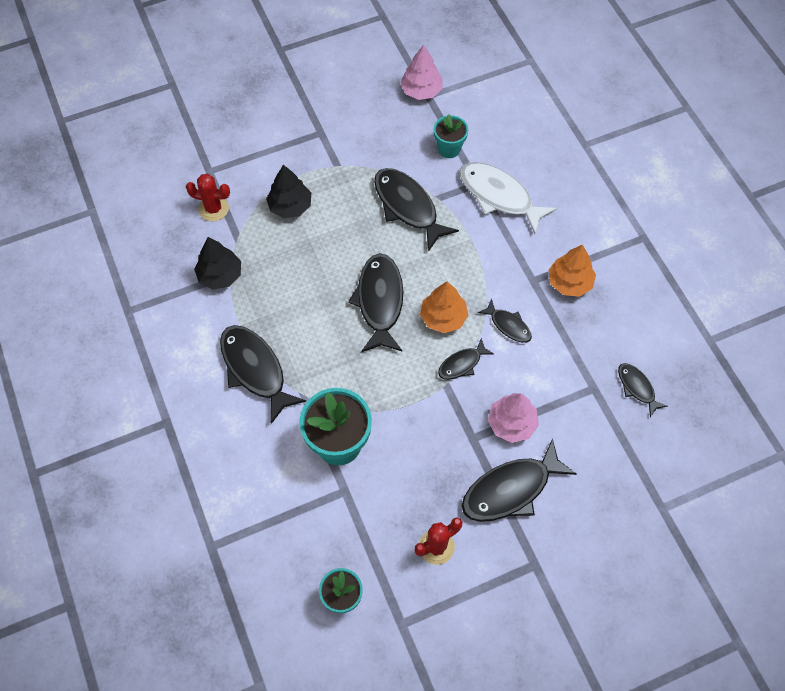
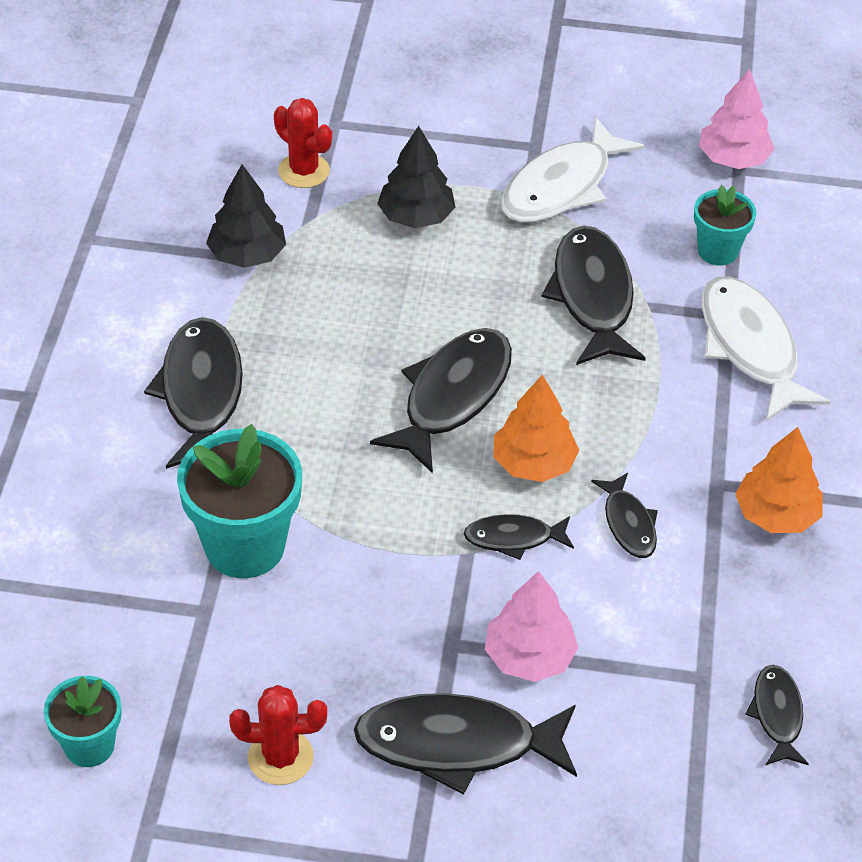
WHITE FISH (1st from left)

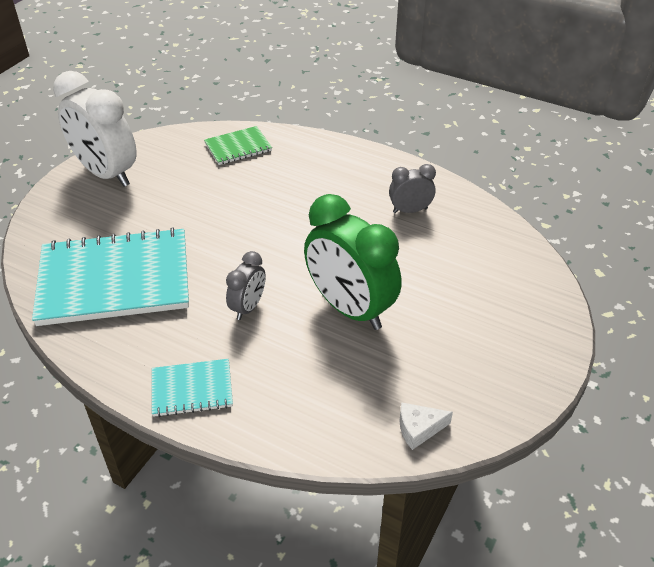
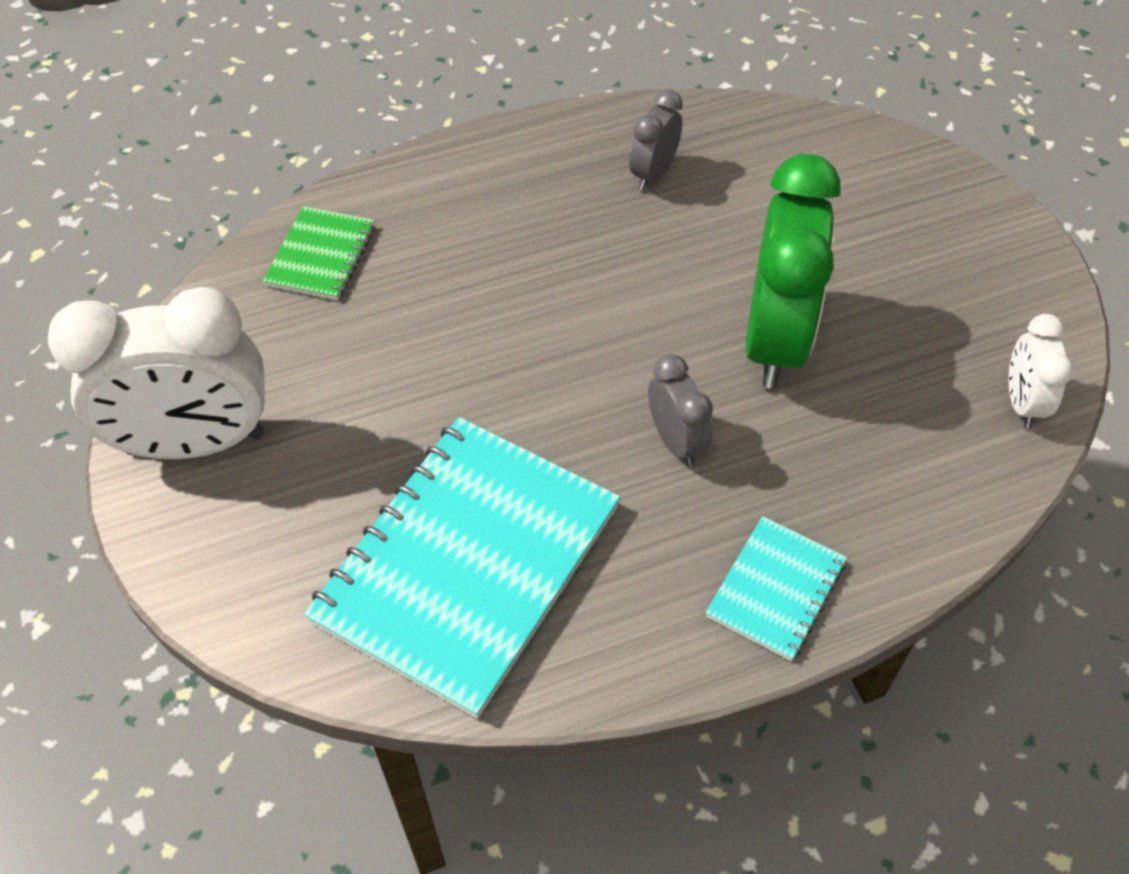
GREEN CLOCK
WHITE CLOCK (2nd from left)

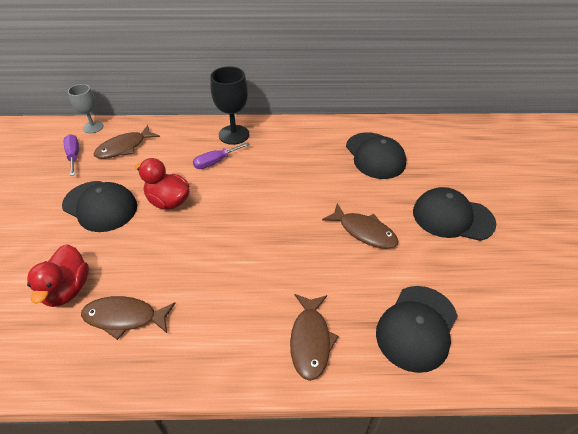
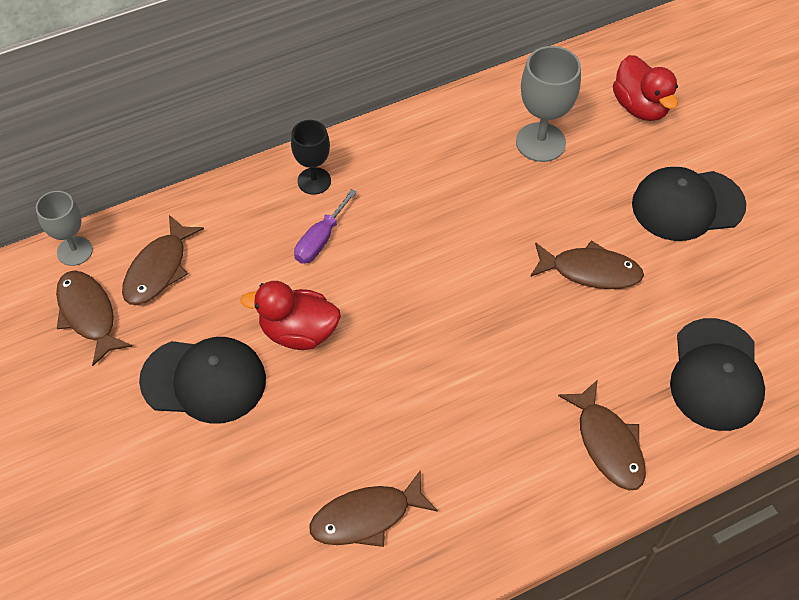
BLACK GOBLET
GREY GOBLET (2nd from left)
BROWN FISH (1st from left)
RED DUCK (2nd from left)

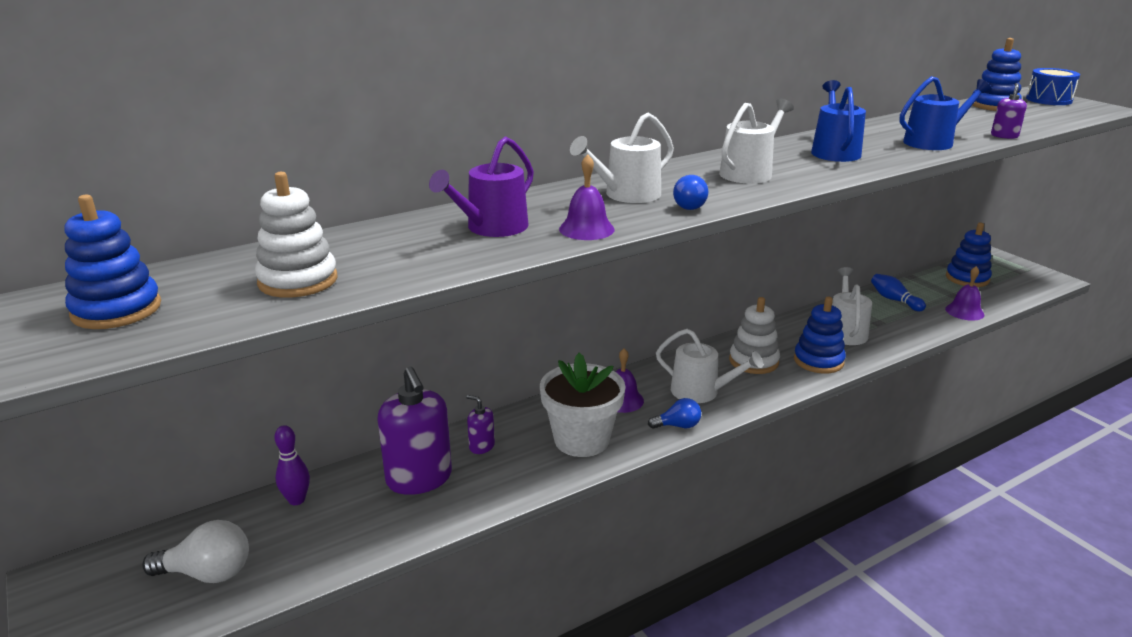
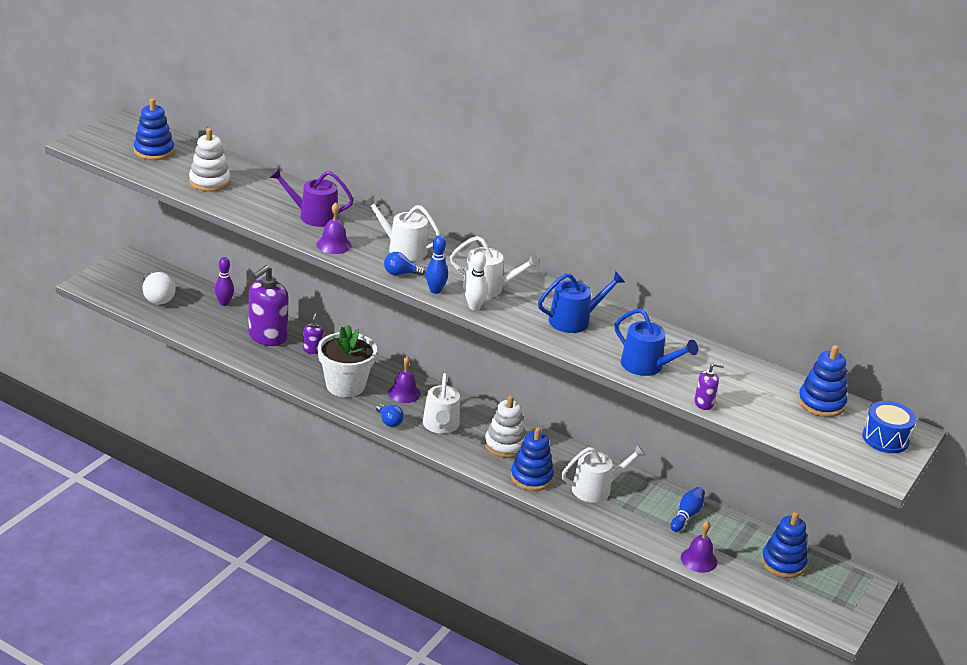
BLUE BOWLING PIN (1st from left)
WHITE BOWLING PIN

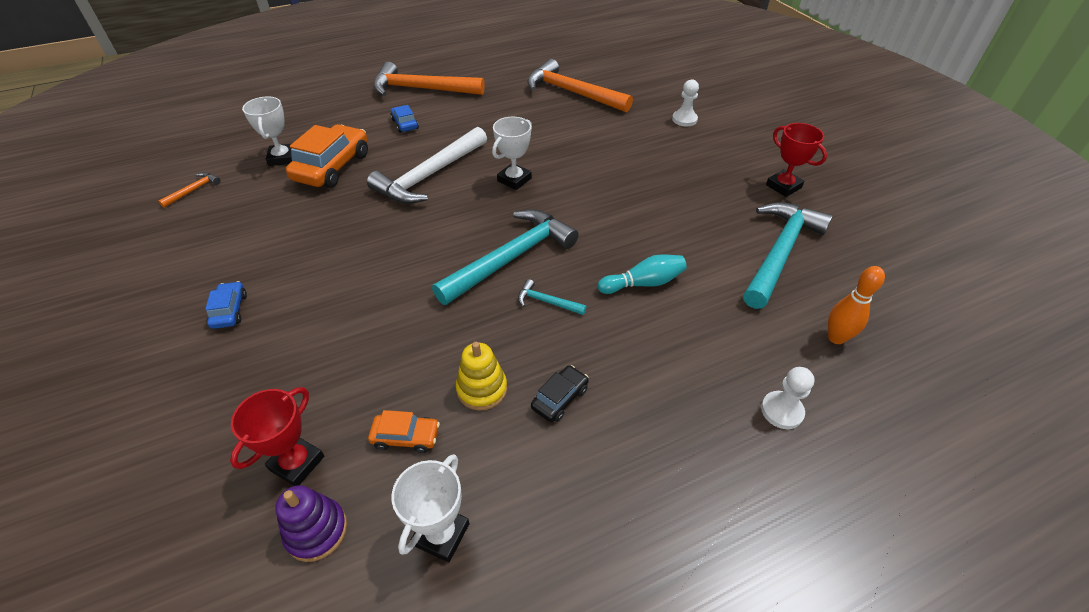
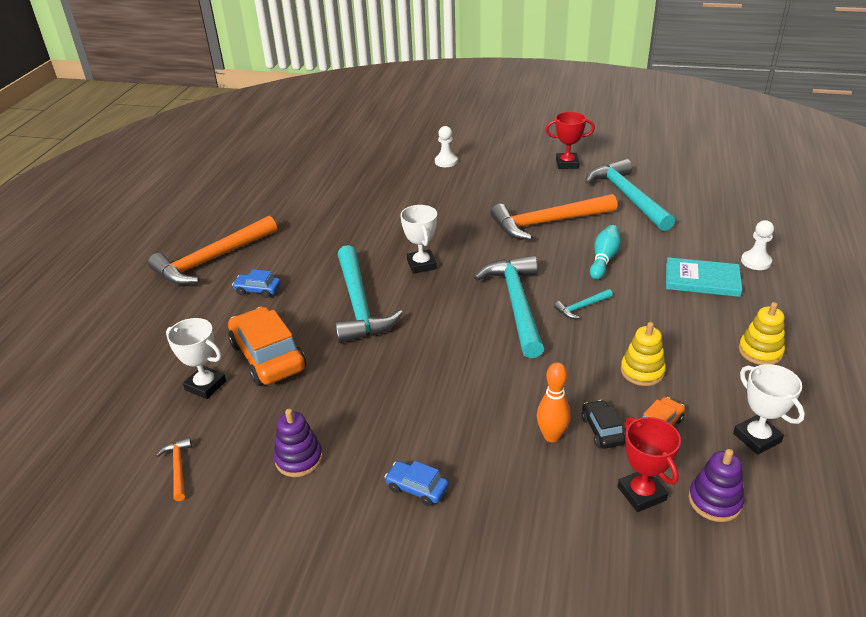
ORANGE HAMMER (3rd from left)
TURQUOISE HAMMER (1st from left)
ORANGE BOWLING PIN
BLACK CAR
TURQUOISE BOOK
YELLOW STACKING TOY (2nd from left)
PURPLE STACKING TOY (1st from left)

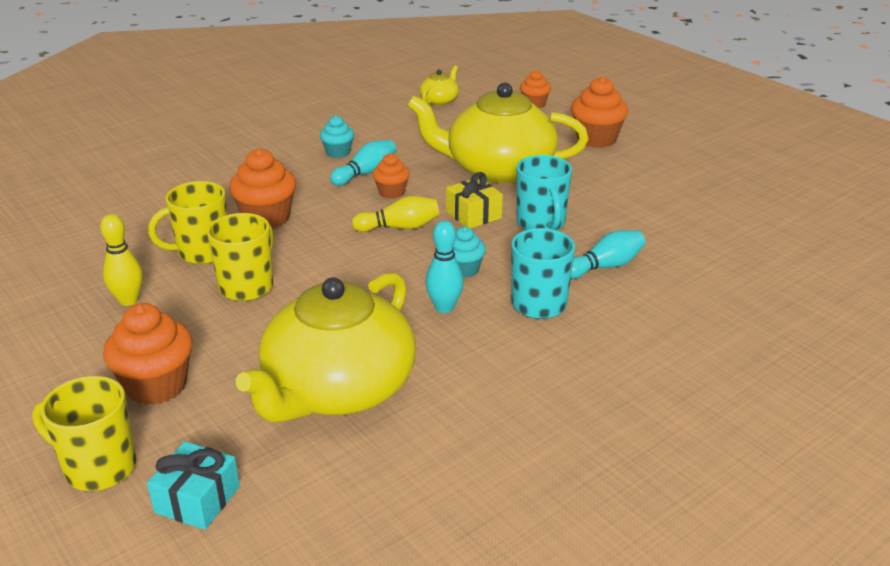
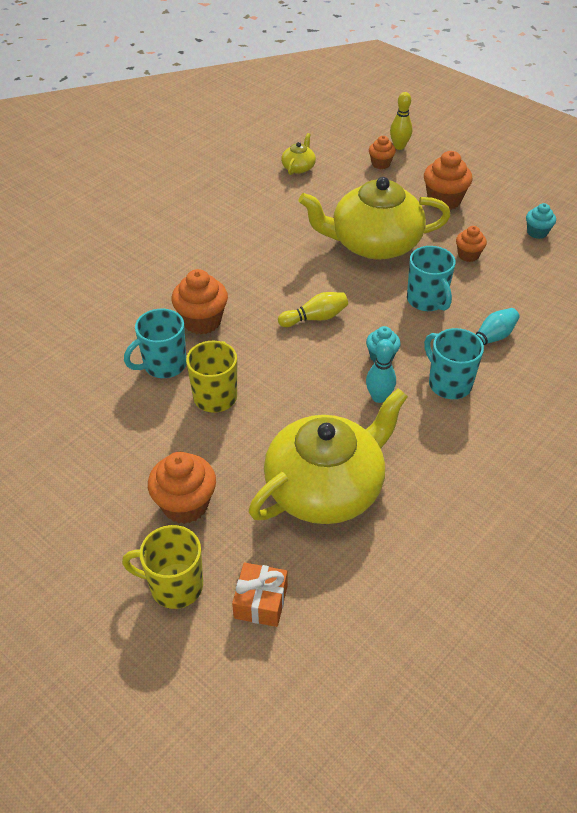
TURQUOISE CUPCAKE (2nd from left)
TURQUOISE BOWLING PIN (1st from left in the first image)
ORANGE CUPCAKE (5th from left)
YELLOW GIFT
TURQUOISE MUG (1st from left)
YELLOW BOWLING PIN (2nd from left)
YELLOW TEAPOT (2nd from left)
ORANGE GIFT

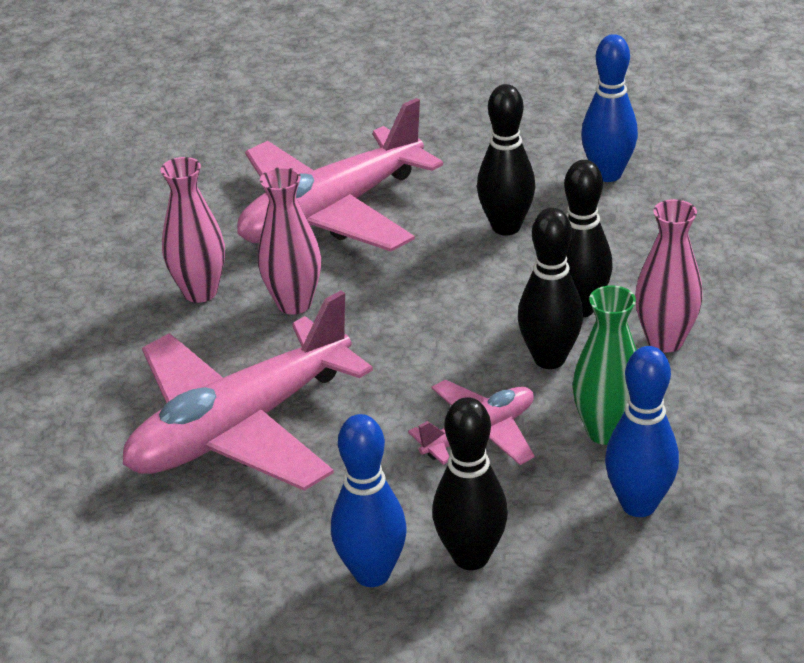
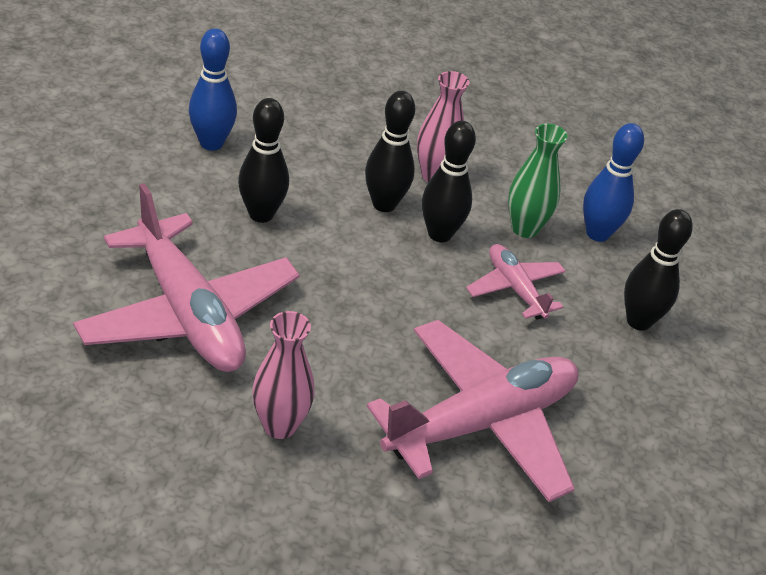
PINK VASE (2nd from left in the first image)
PINK PLANE (2nd from left)
BLUE BOWLING PIN (1st from left in the first image)

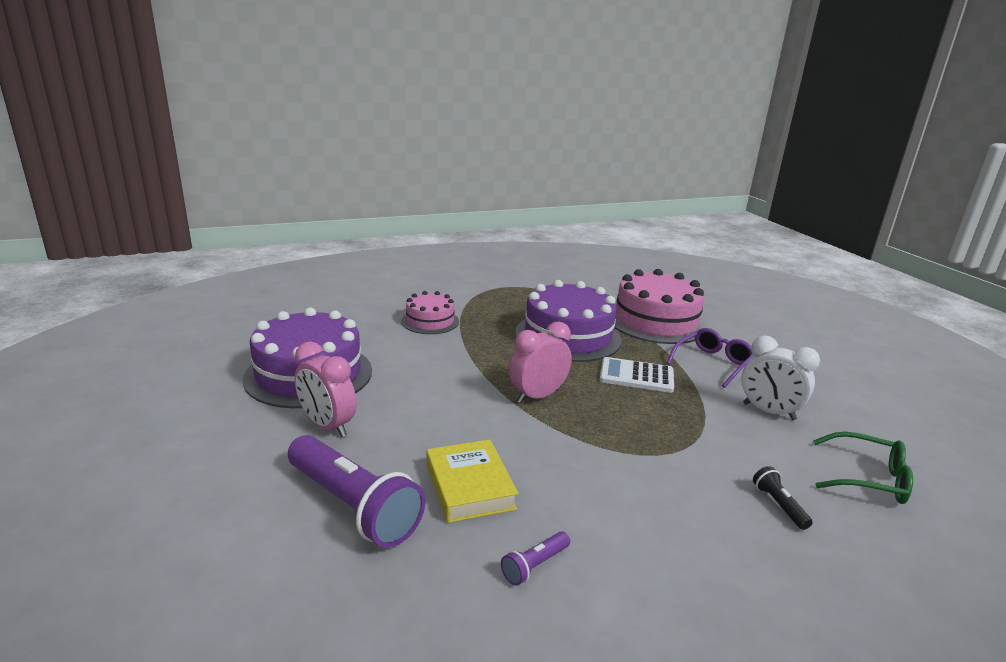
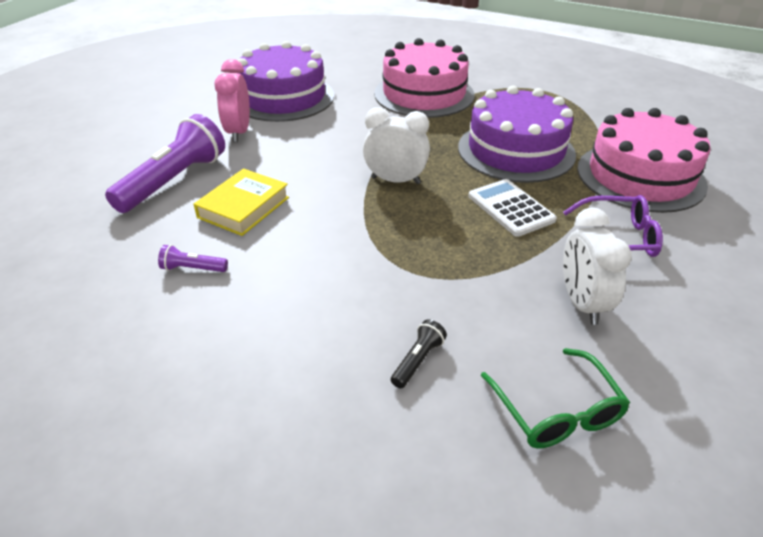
PINK CAKE (1st from left)
WHITE CLOCK (1st from left)
PURPLE FLASHLIGHT (1st from left)

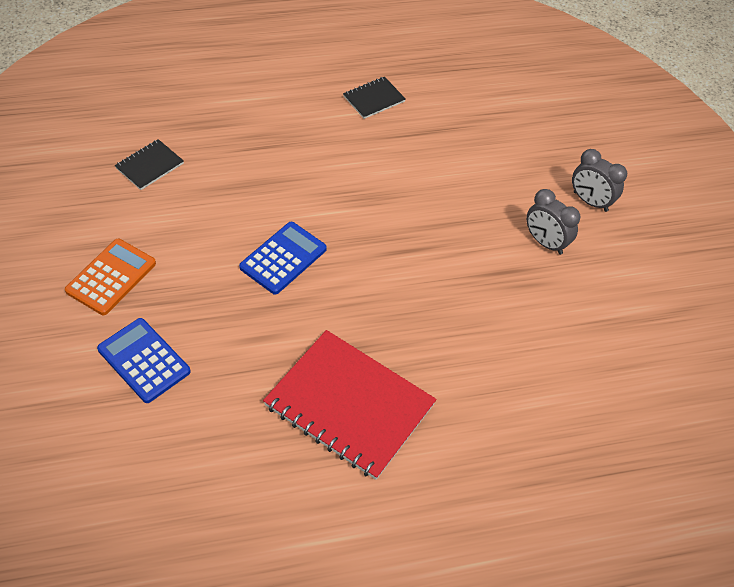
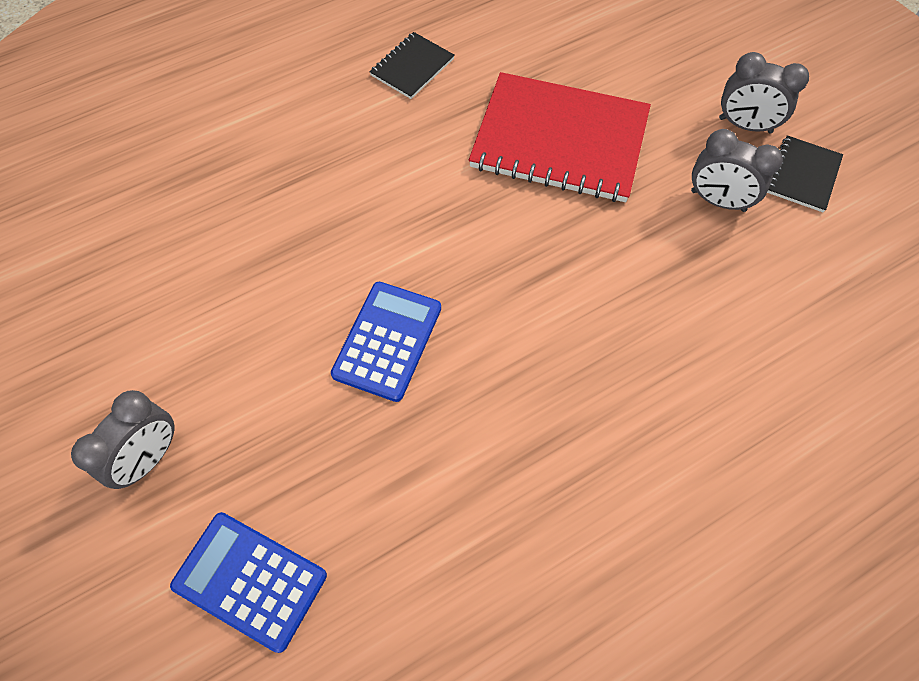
BLACK NOTEBOOK (2nd from left)
GREY CLOCK (1st from left)
RED NOTEBOOK

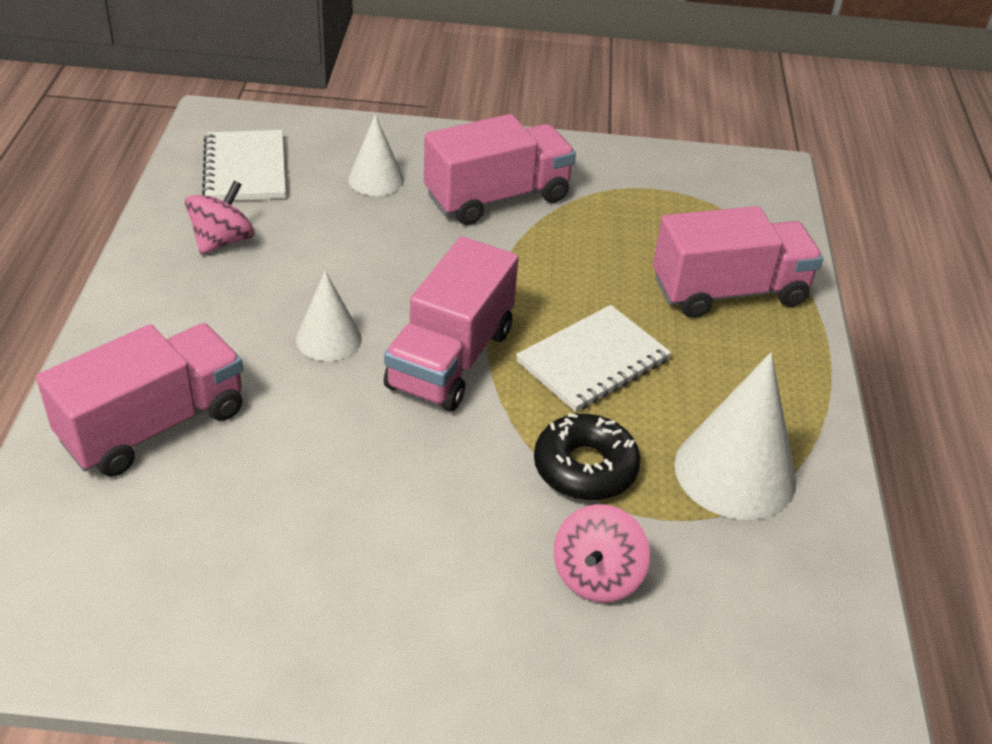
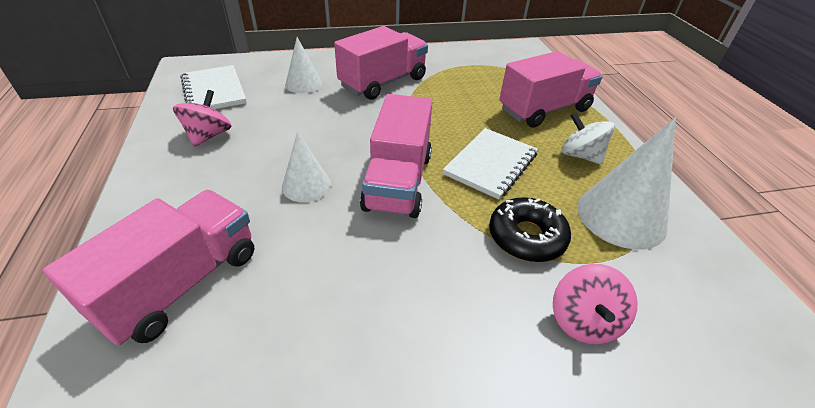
WHITE SPINNING TOP

